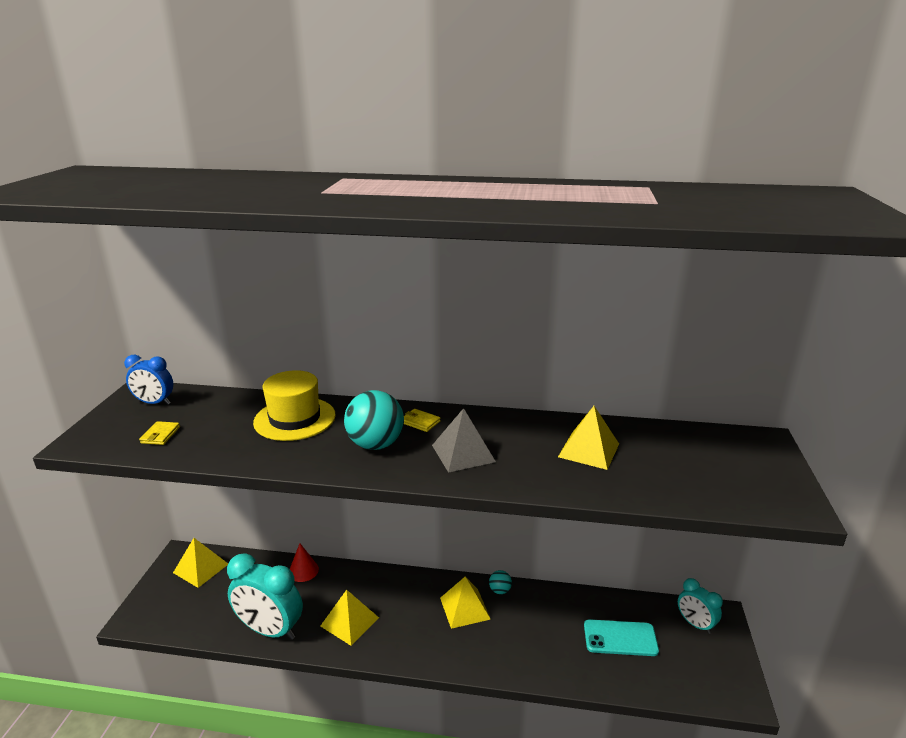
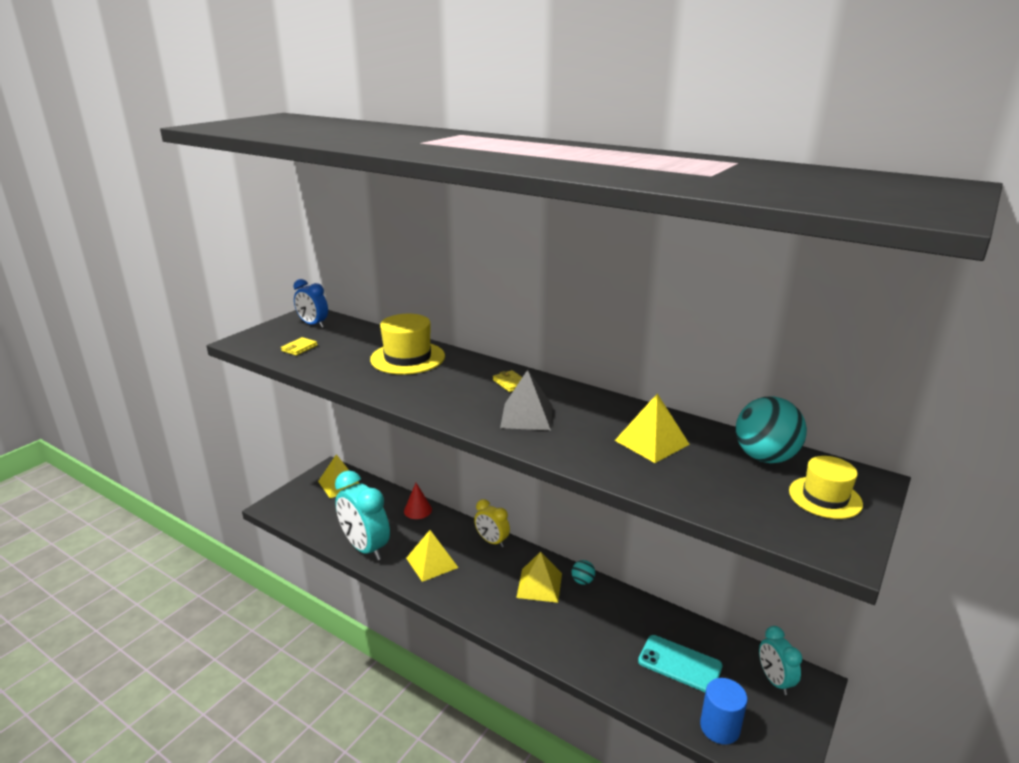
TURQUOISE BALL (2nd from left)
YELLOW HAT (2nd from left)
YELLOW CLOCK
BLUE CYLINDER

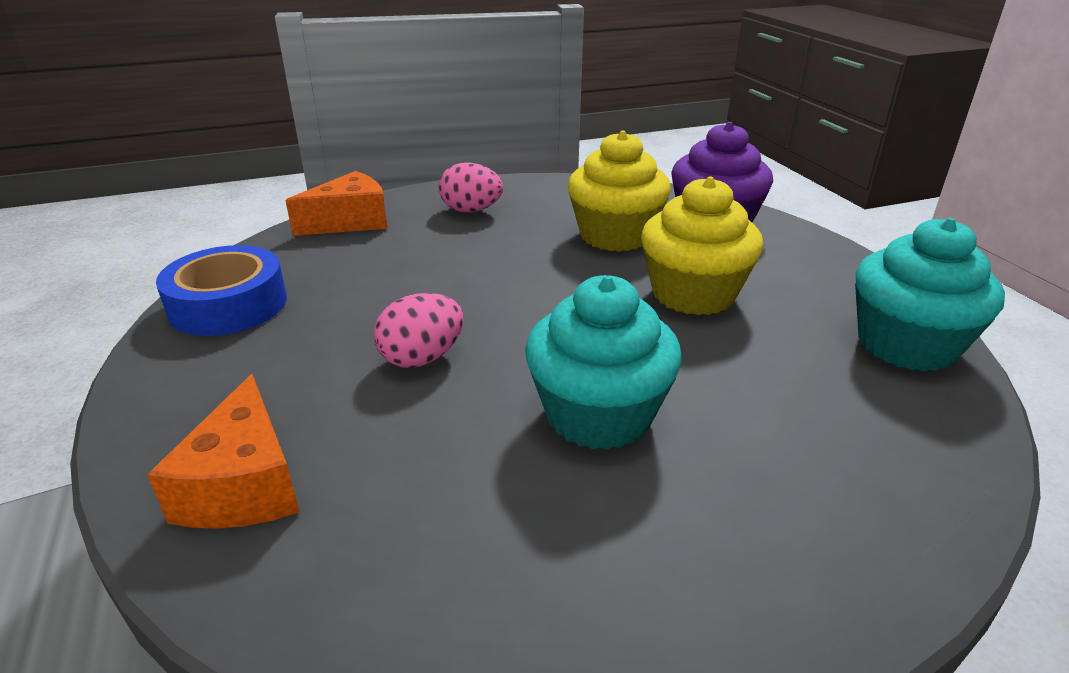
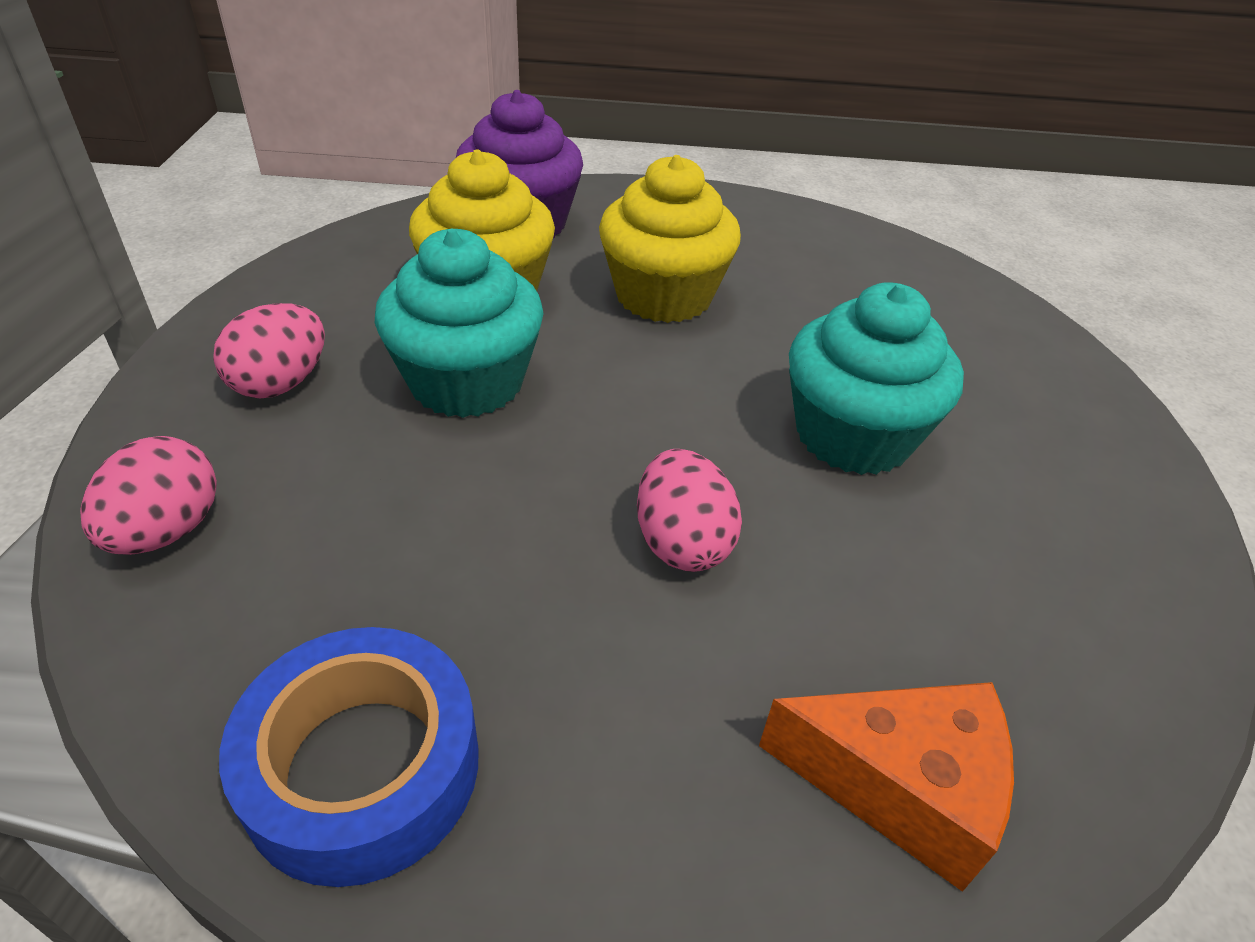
PINK EGG (1st from left)
TURQUOISE CUPCAKE (1st from left)

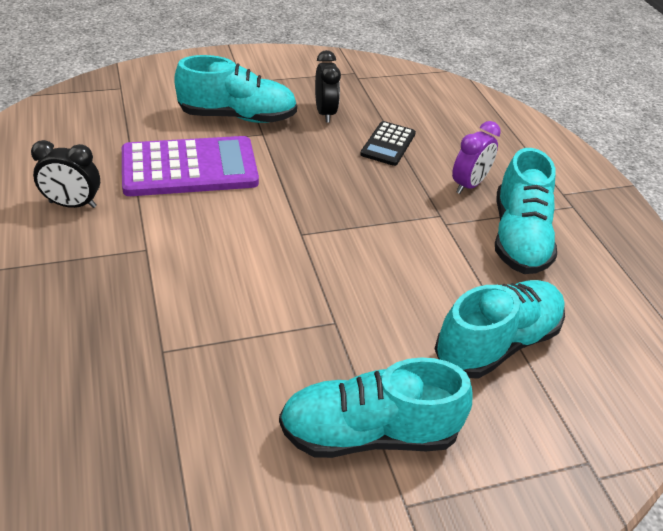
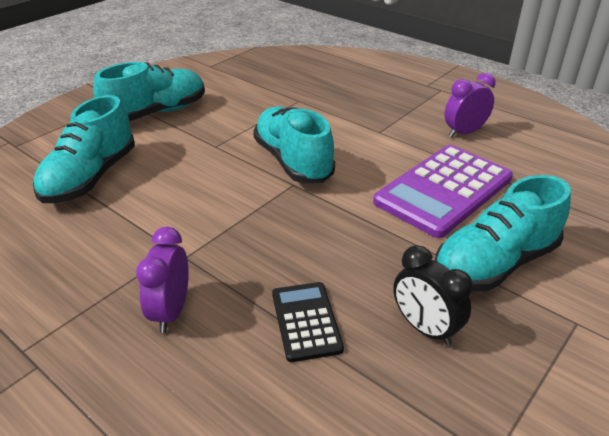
PURPLE CLOCK (2nd from left)
TURQUOISE SHOE (3rd from left)

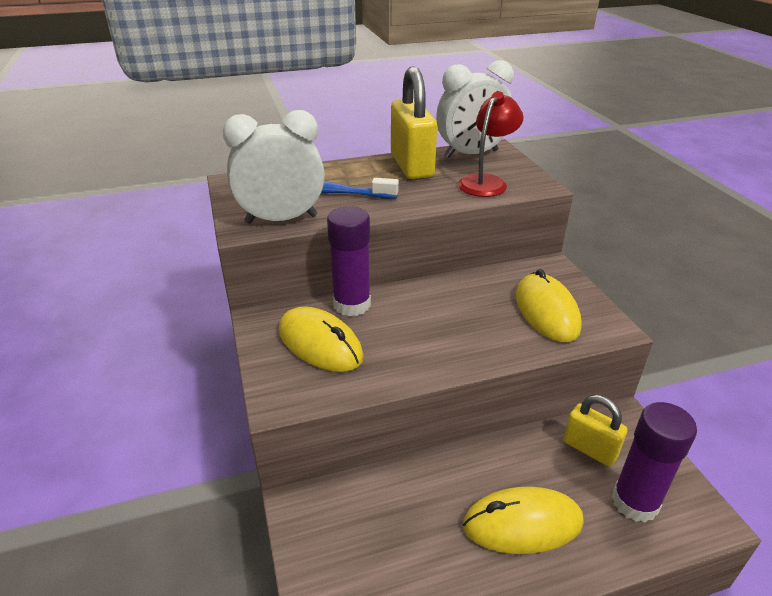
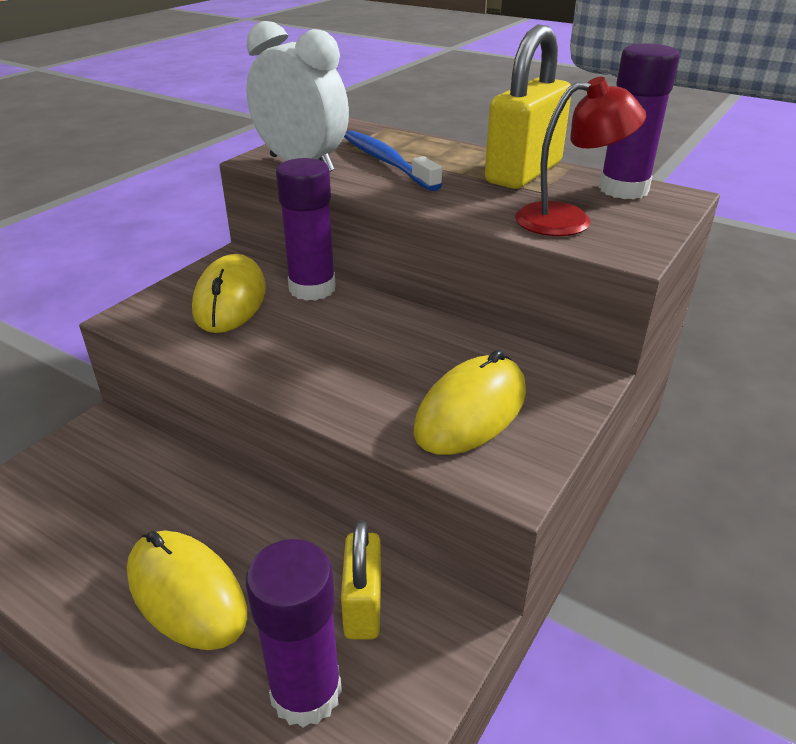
PURPLE GLUE STICK (3rd from left)

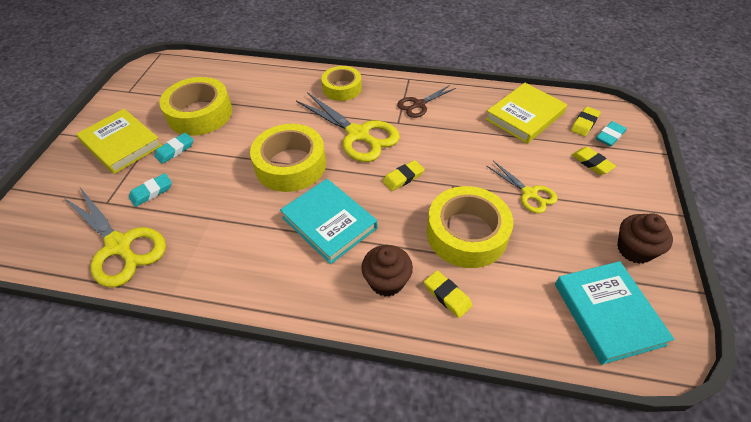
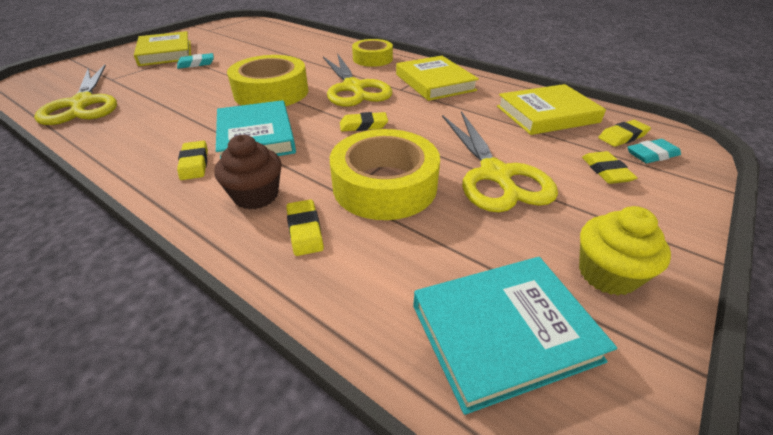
YELLOW TAPE (1st from left in the first image)
YELLOW BOOK (2nd from left)
YELLOW SCISSORS (3rd from left)
TURQUOISE ERASER (1st from left in the first image)
YELLOW CUPCAKE
TURQUOISE BOOK (2nd from left)
YELLOW ERASER (1st from left)

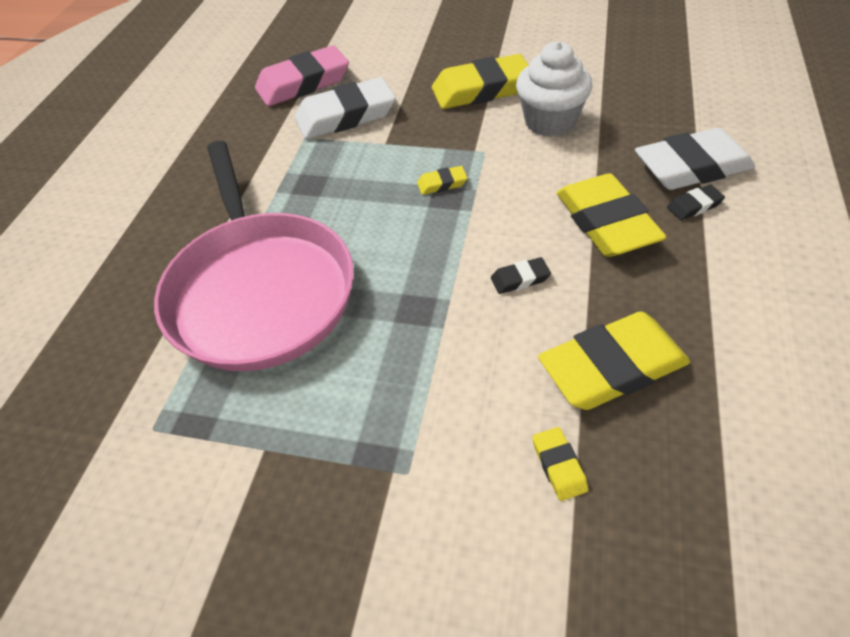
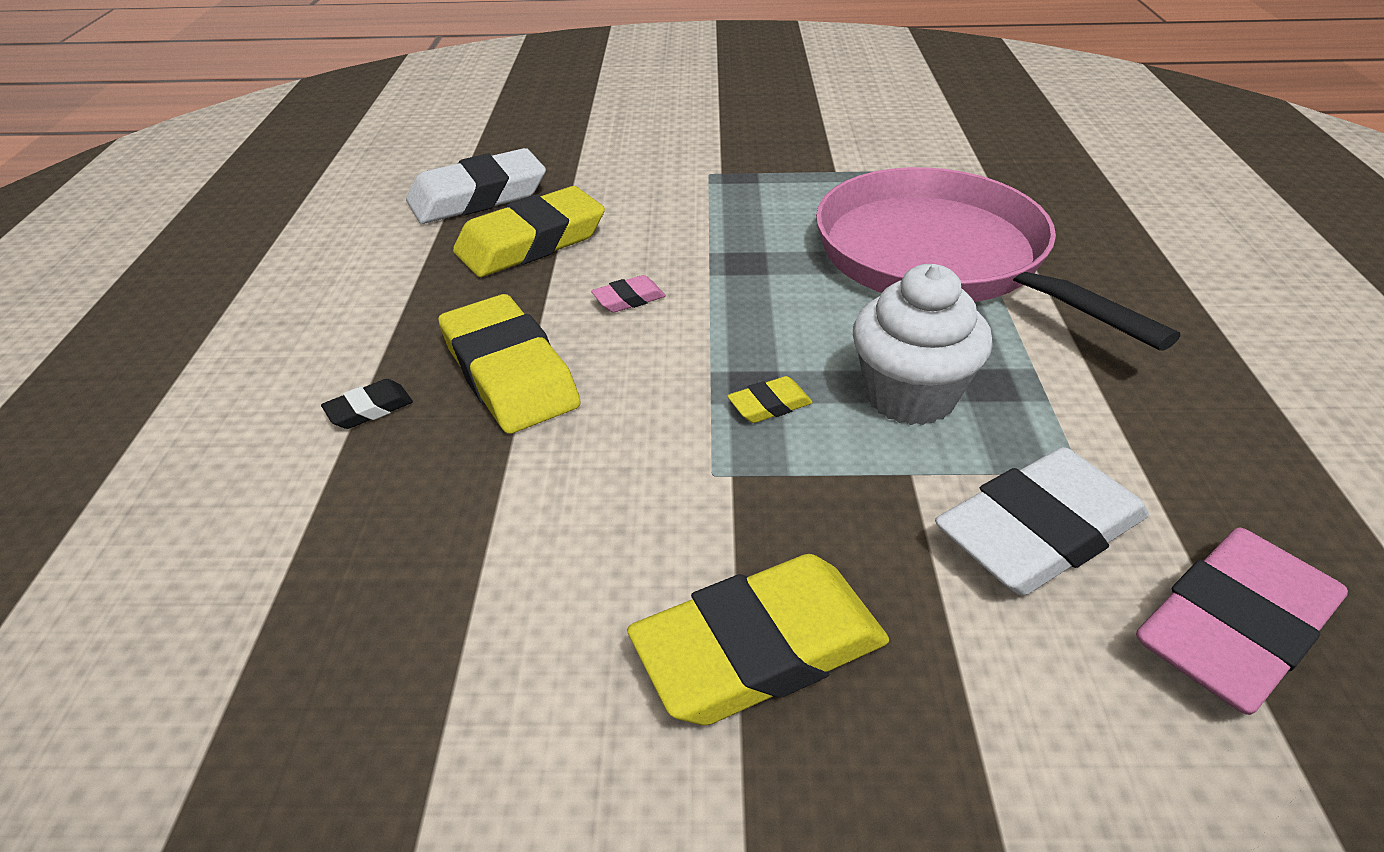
WHITE CUPCAKE
WHITE ERASER (1st from left)
PINK ERASER (1st from left)
YELLOW ERASER (3rd from left in the first image)

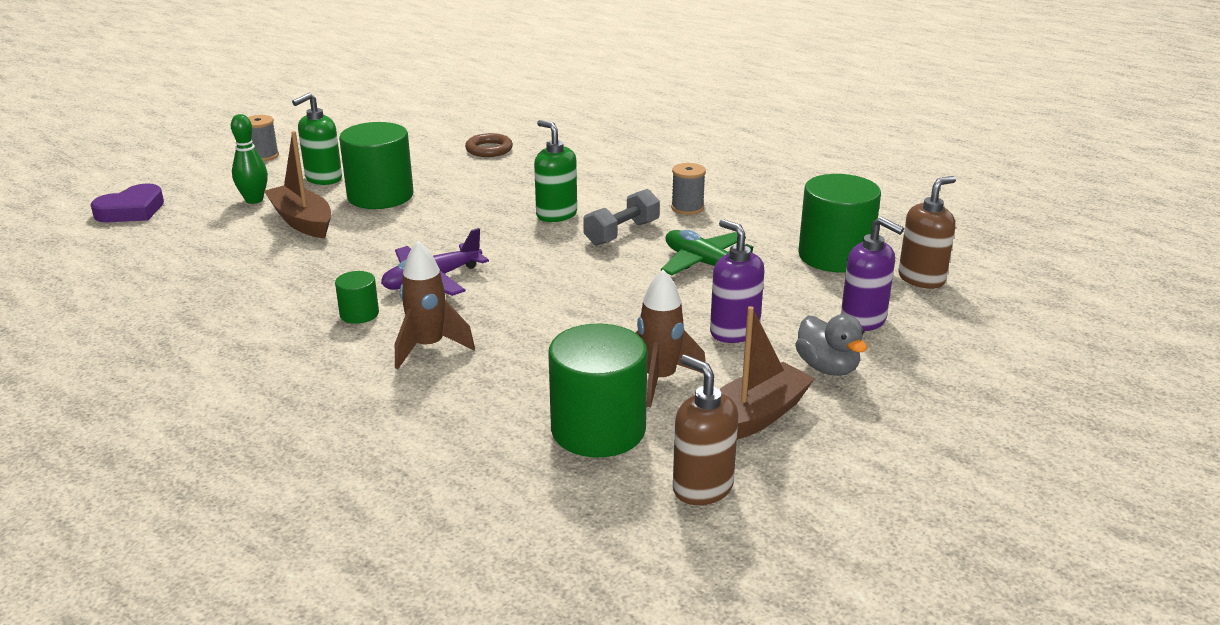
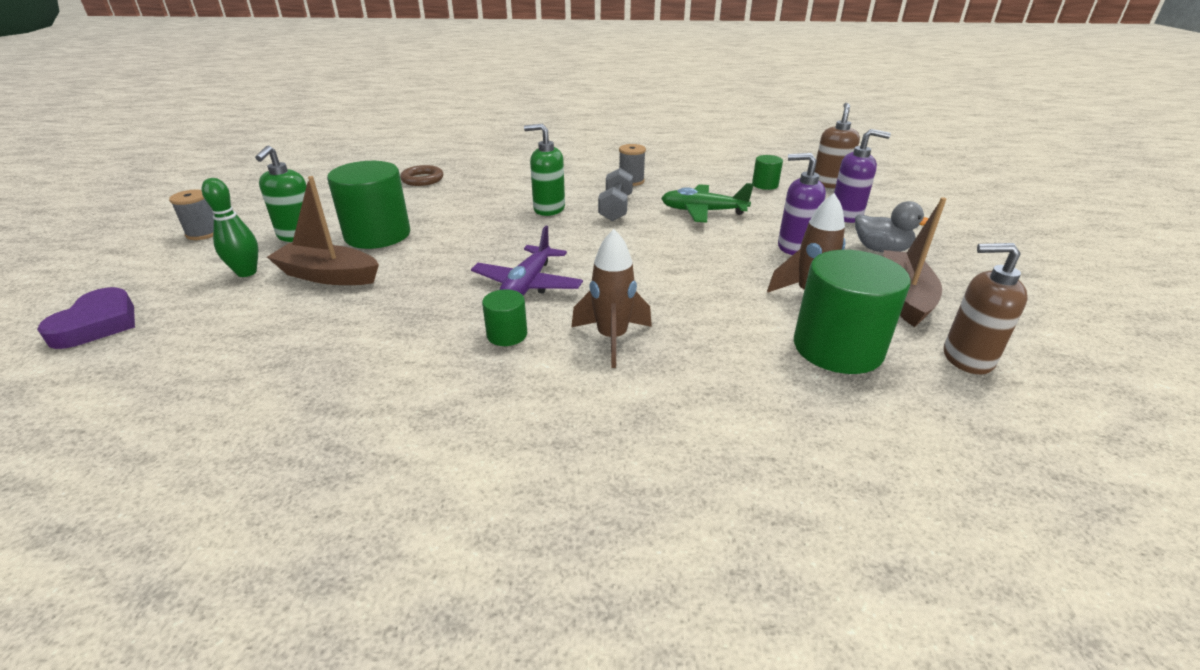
GREEN CYLINDER (3rd from left)

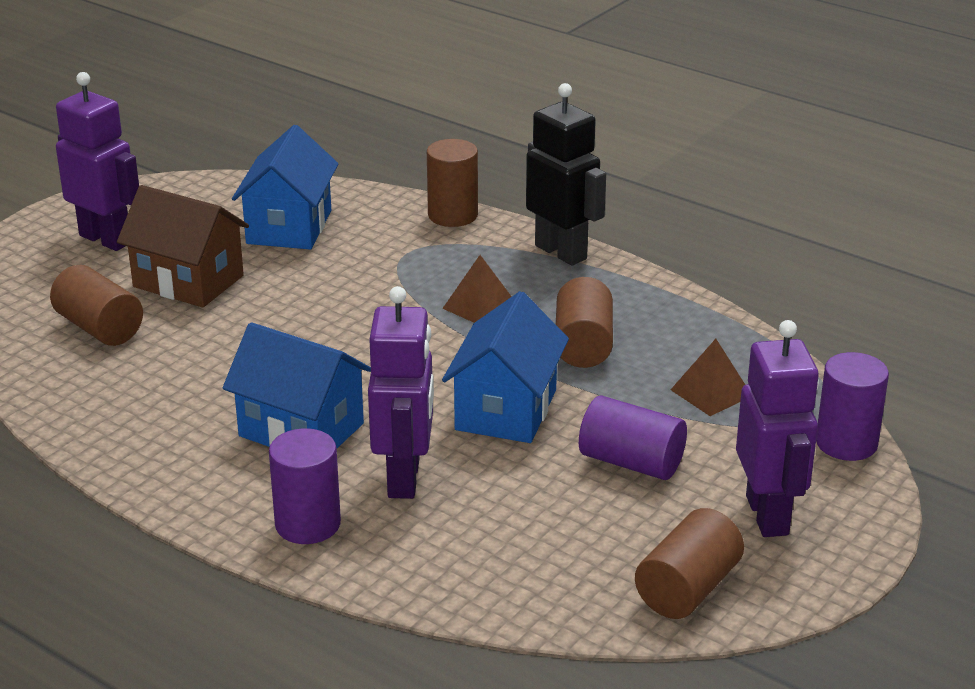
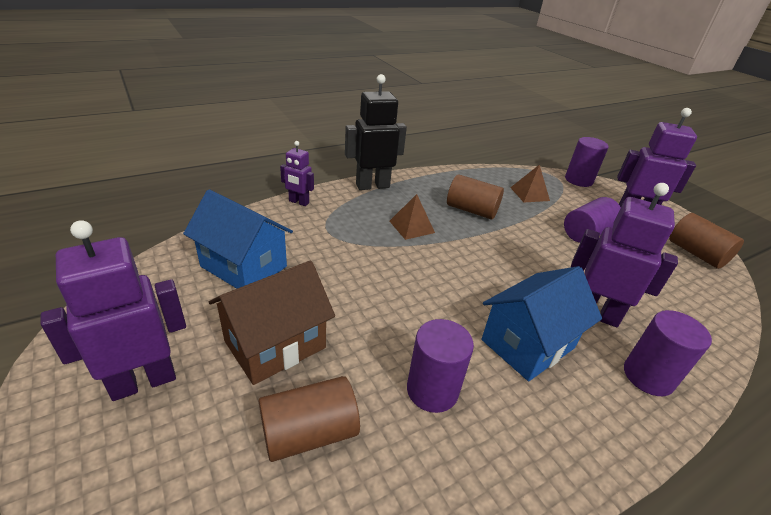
PURPLE ROBOT (2nd from left)
BLUE HOUSE (3rd from left in the first image)
PURPLE CYLINDER (1st from left)

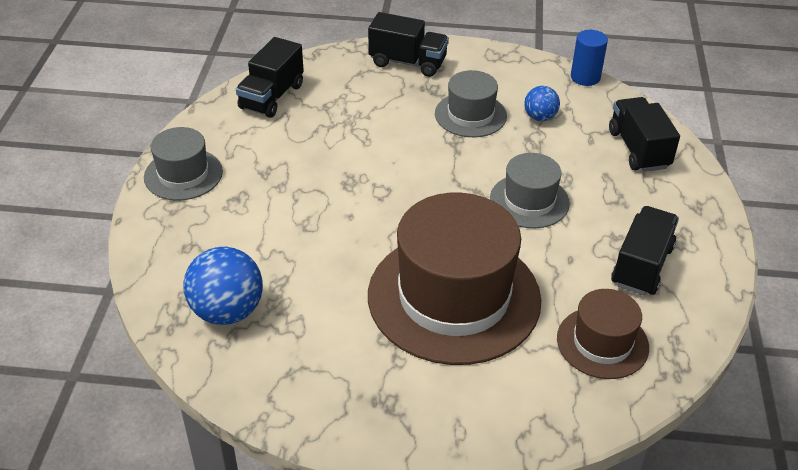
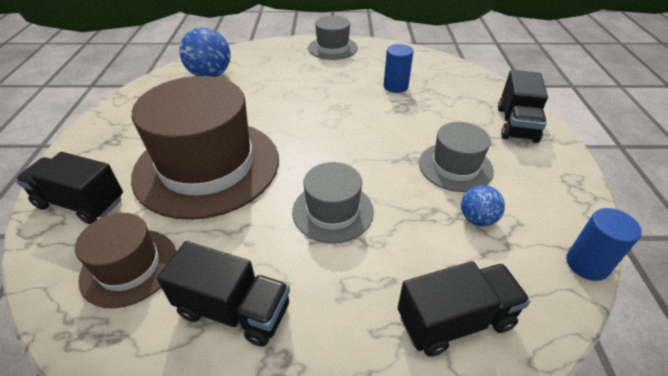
BLACK TRUCK (1st from left)
BLUE CYLINDER (1st from left)

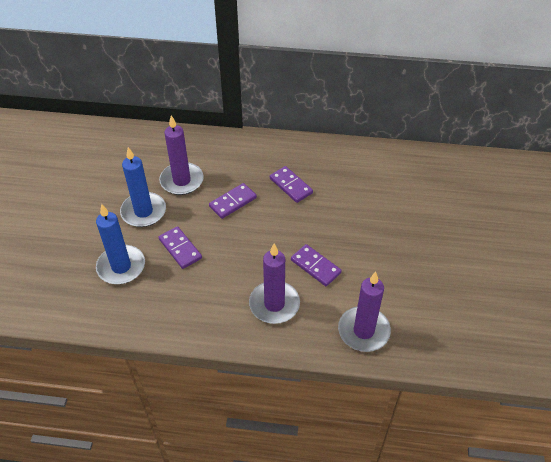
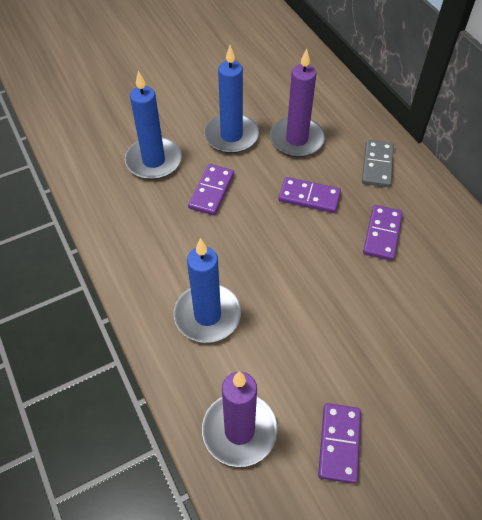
BLUE CANDLE (2nd from left)
PURPLE DOMINO (3rd from left)
GREY DOMINO

